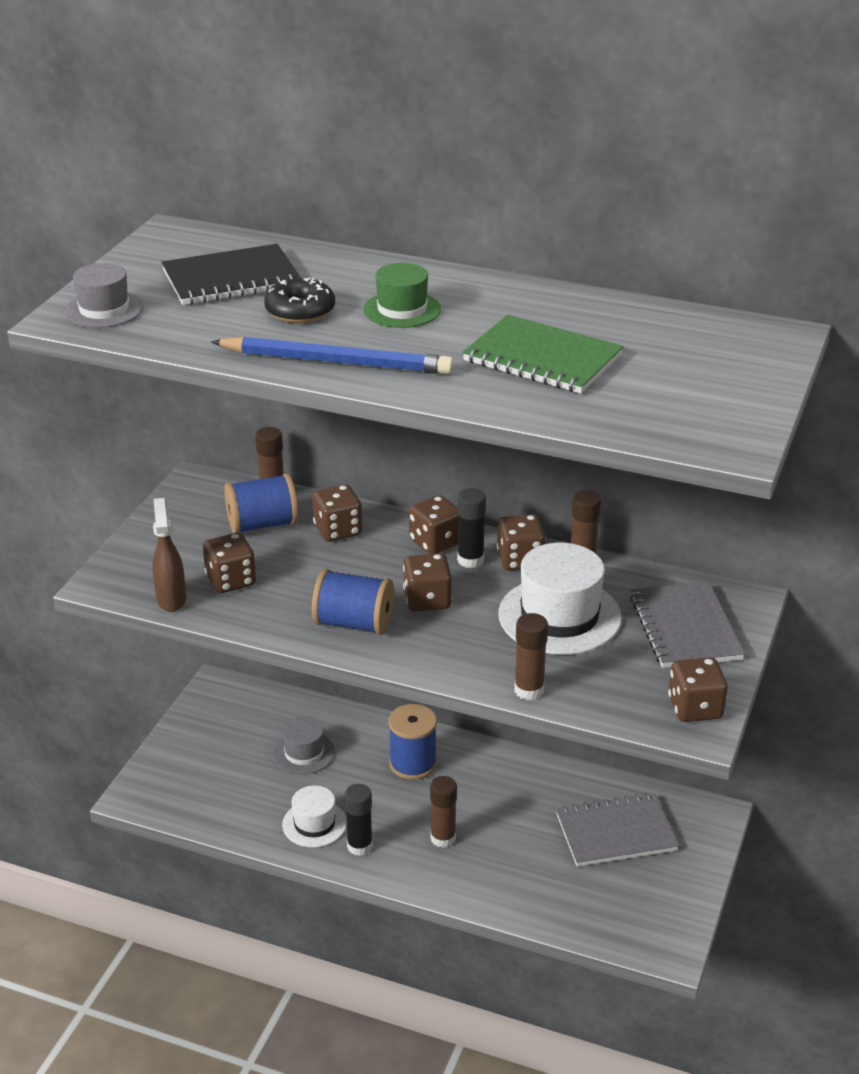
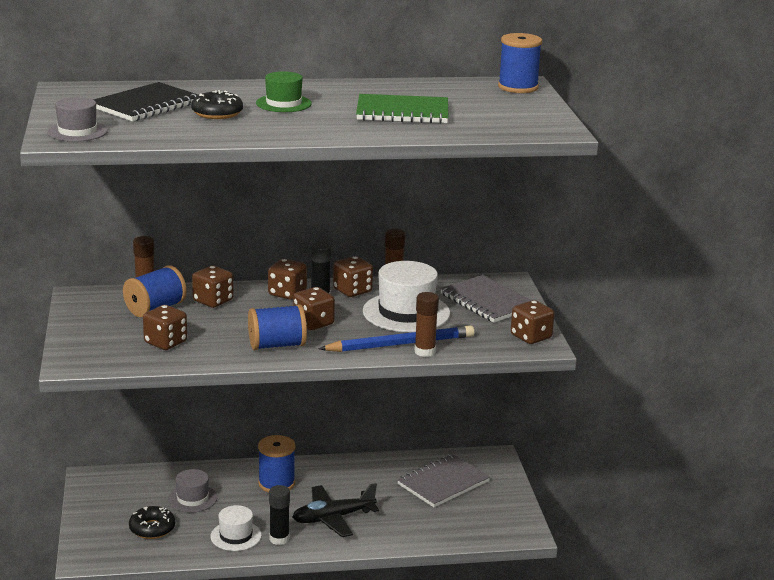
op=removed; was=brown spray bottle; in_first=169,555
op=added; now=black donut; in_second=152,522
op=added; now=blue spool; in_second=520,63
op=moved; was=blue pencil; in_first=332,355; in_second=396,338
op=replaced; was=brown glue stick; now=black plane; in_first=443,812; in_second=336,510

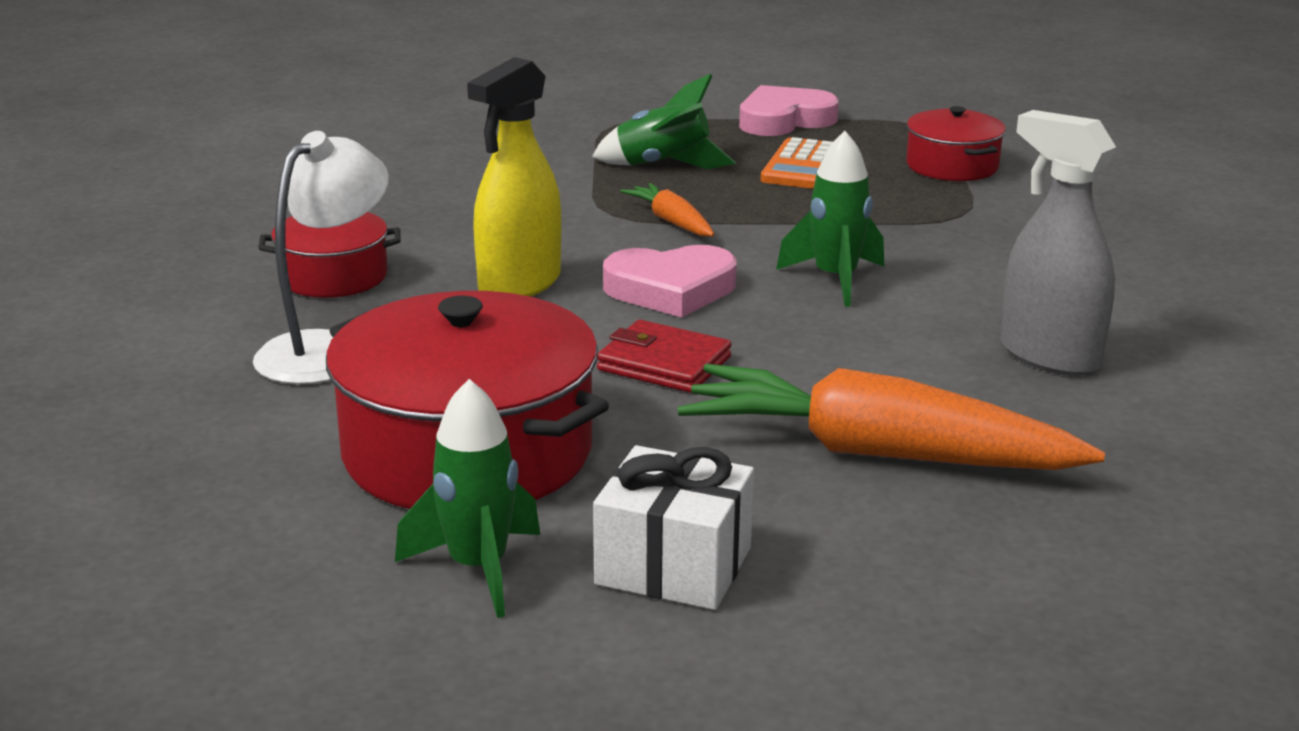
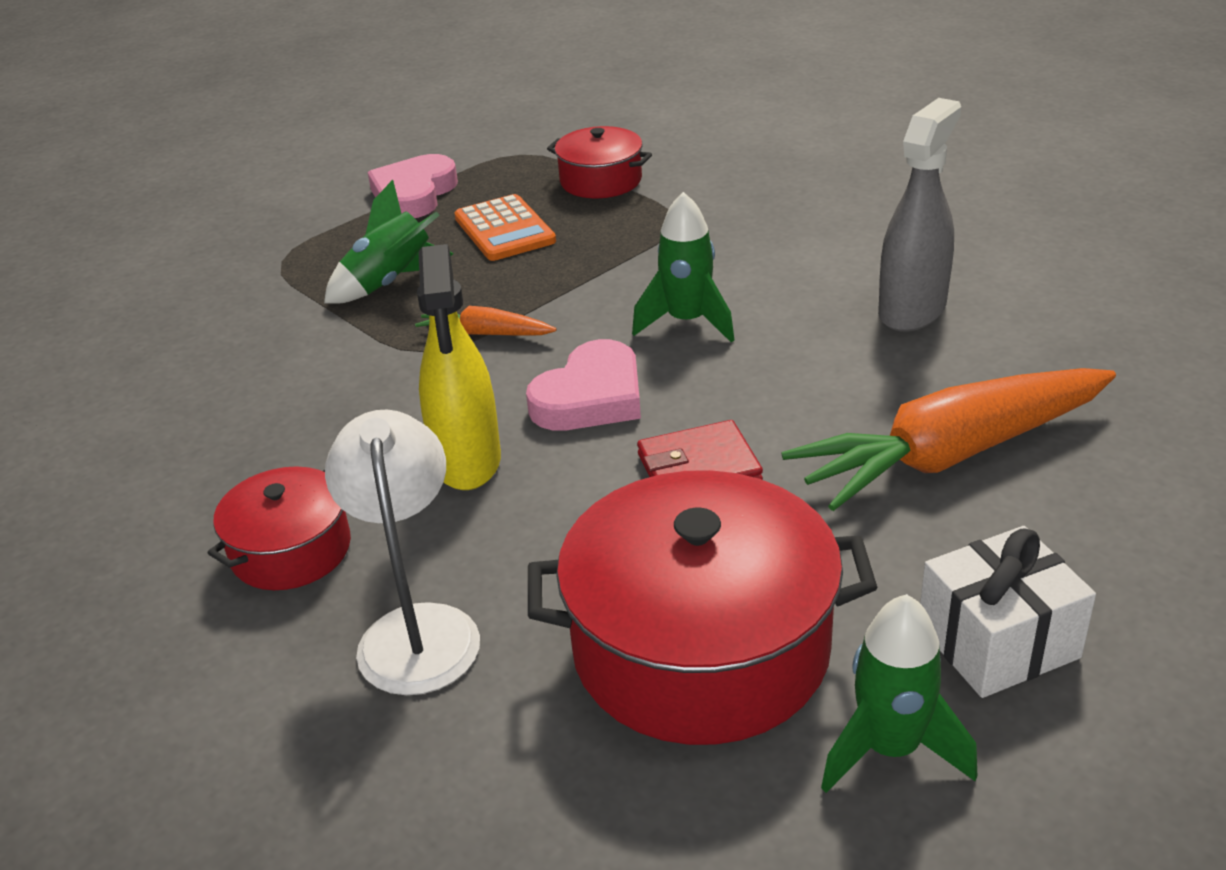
op=turned; was=grey spray bottle; in_first=1058,243; in_second=919,215; clockwise=120

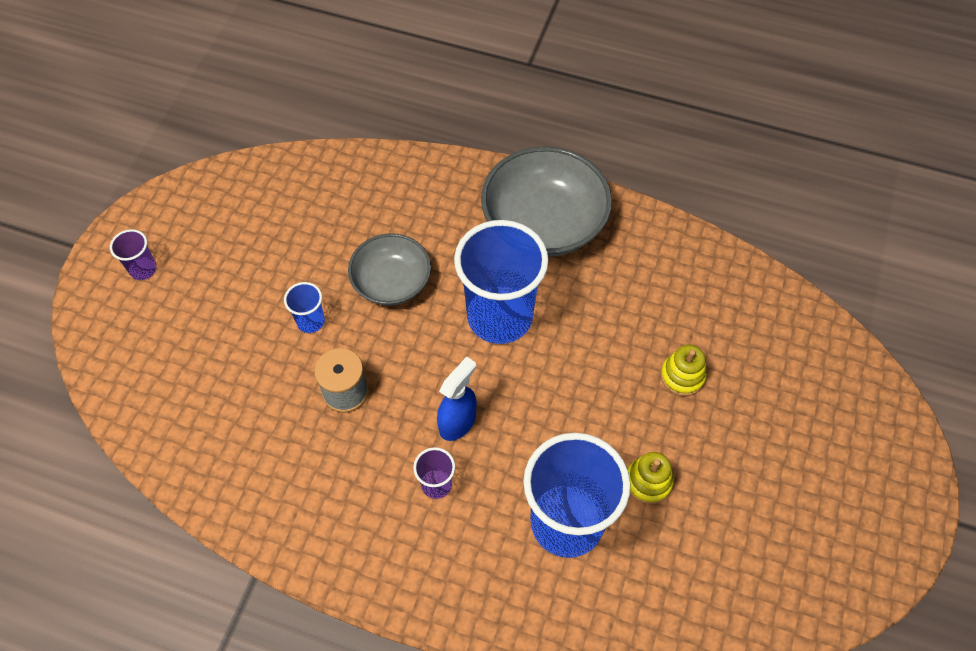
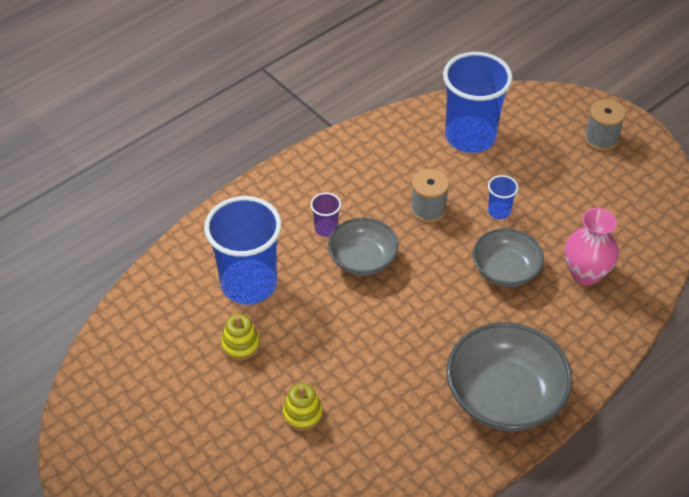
op=added; now=pink vase; in_second=592,246
op=moved; was=blue cup; in_first=501,282; in_second=478,102
op=replaced; was=purple cup; now=grey spool; in_first=133,254; in_second=605,125
op=replaced; was=blue spray bottle; now=grey bowl; in_first=457,399; in_second=363,247

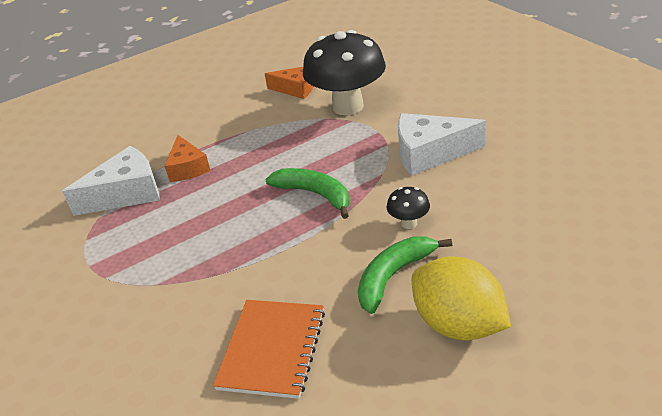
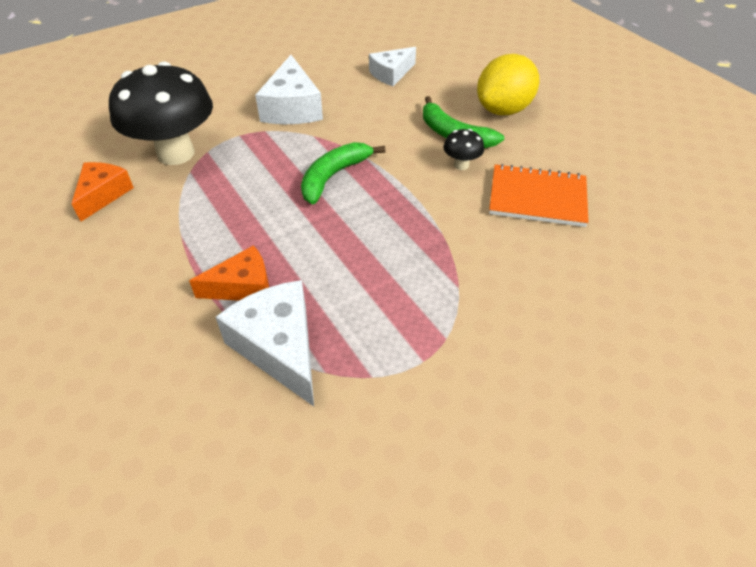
op=added; now=white cheese; in_second=392,66
op=moved; was=black mushroom; in_first=408,208; in_second=463,149

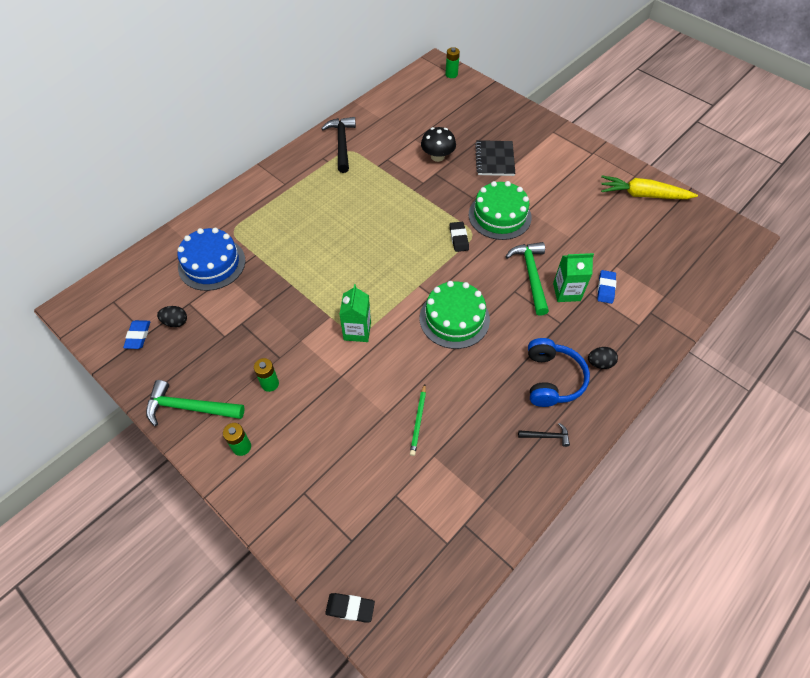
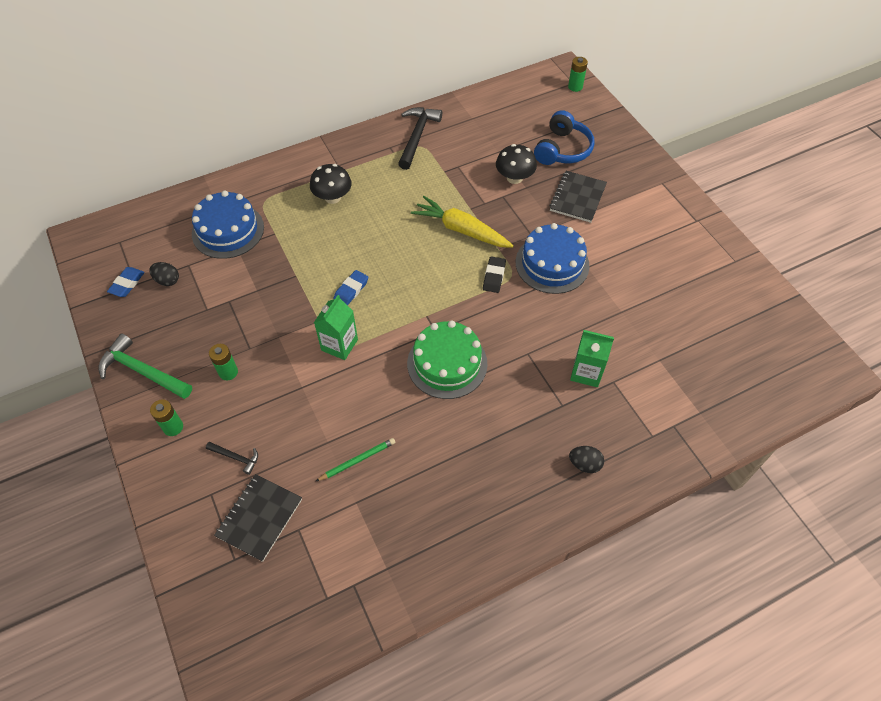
op=removed; was=black eraser; in_first=350,607
op=removed; was=green hammer; in_first=527,279
op=added; now=black notebook; in_second=258,518
op=added; now=black mushroom; in_second=331,184
op=moved; was=black hammer; in_first=544,435; in_second=232,458
op=moved; was=blue headphones; in_first=559,372; in_second=564,137
op=moved; was=blue eraser; in_first=606,287; in_second=350,287
op=moved; was=yellow carrot; in_first=649,187; in_second=462,222
op=recoloured; was=green cake; now=blue cake; in_first=500,210; in_second=552,258
op=turned; was=green pencil; in_first=418,420; in_second=355,459; clockwise=-150

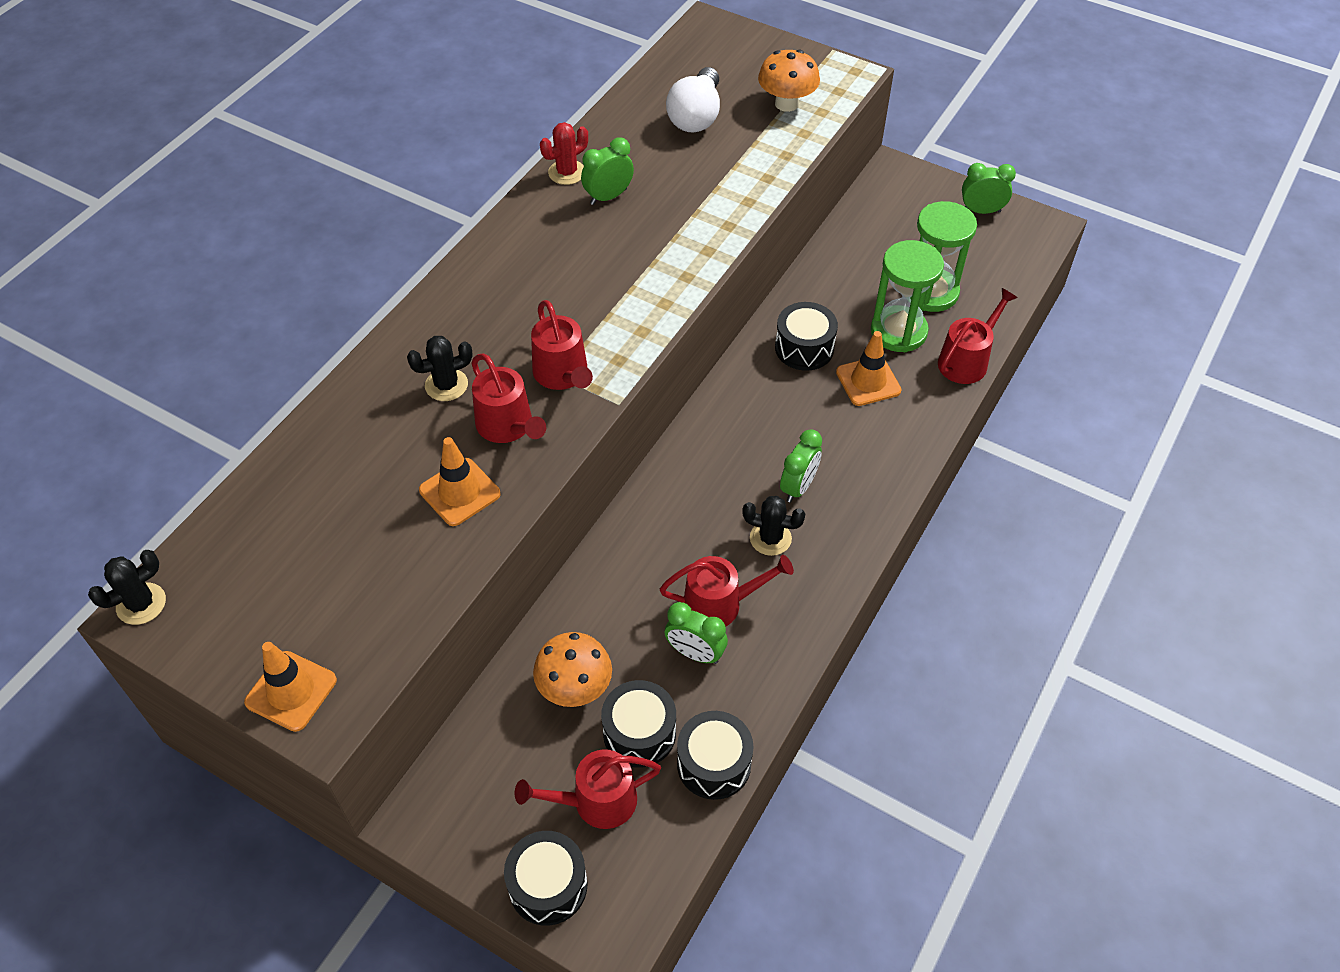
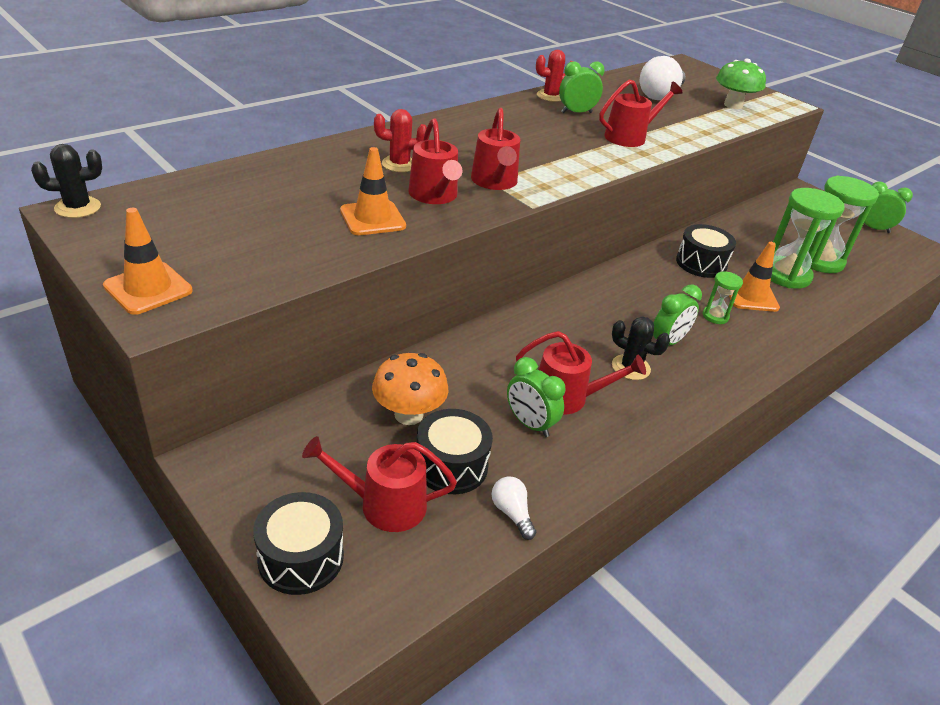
op=added; now=green hourglass; in_second=723,297
op=moved; was=red watering can; in_first=978,336; in_second=641,113
op=replaced; was=black drum; now=white light bulb; in_first=715,755; in_second=514,508
op=recoloured; was=black cactus; now=red cactus; in_first=439,368; in_second=400,140
op=recoloured; was=orange mushroom; now=green mushroom; in_first=789,80; in_second=741,84

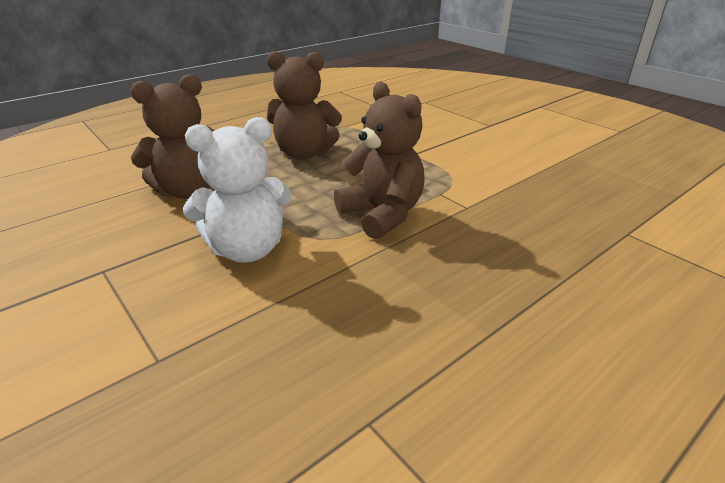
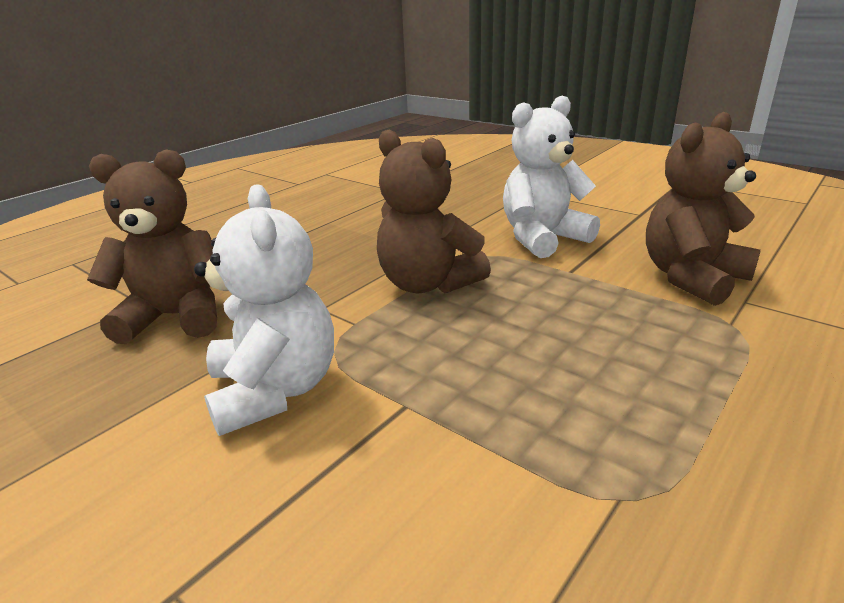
op=added; now=white teddy bear; in_second=264,310
op=moved; was=brown teddy bear; in_first=304,105; in_second=152,247

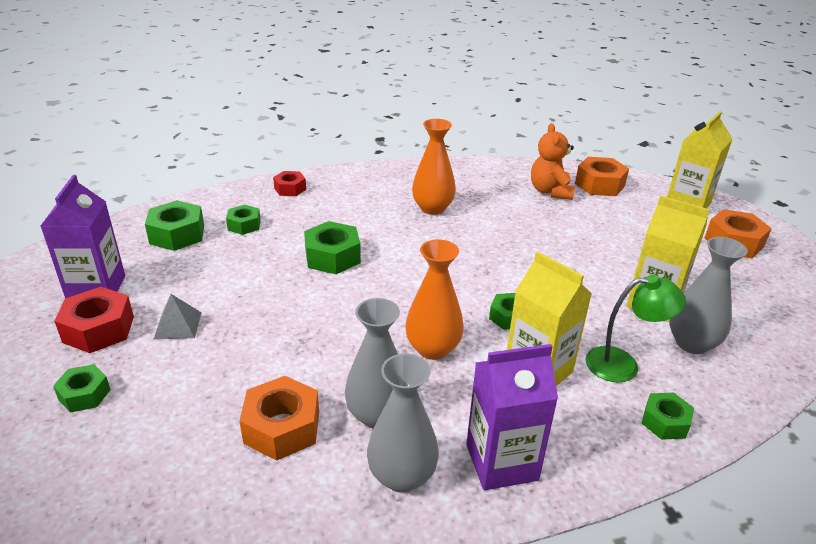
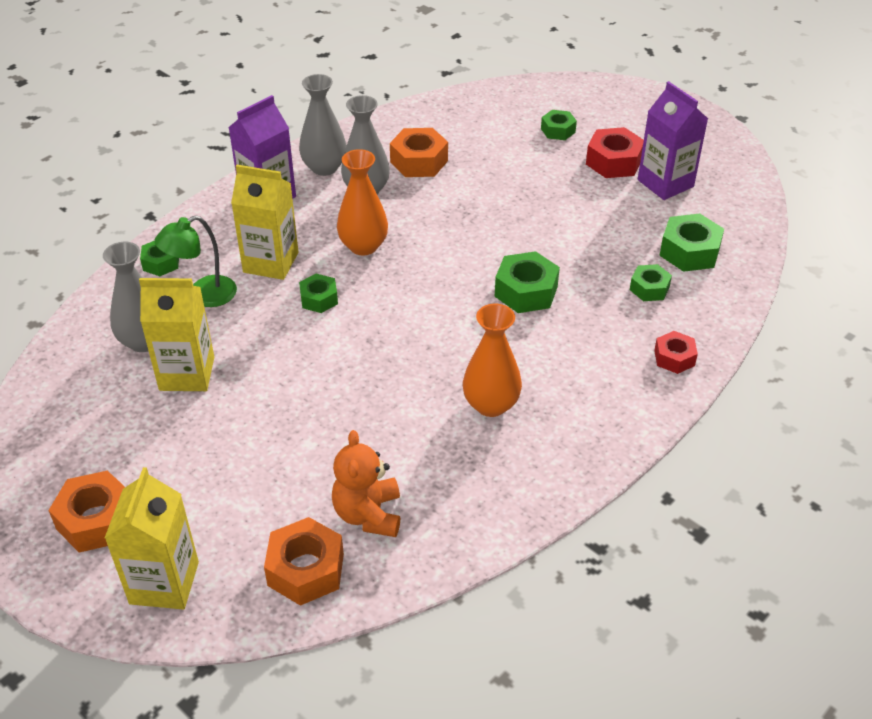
op=removed; was=grey pyramid; in_first=178,316
op=turned; was=orange teddy bear; in_first=553,161; in_second=366,483; clockwise=-150

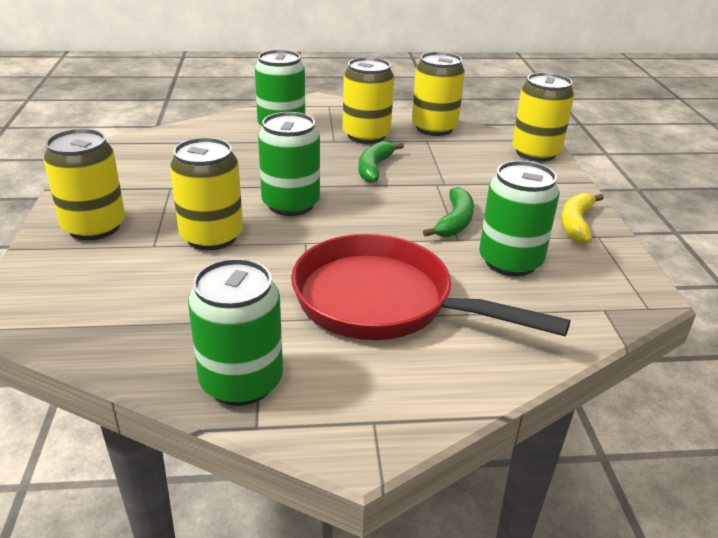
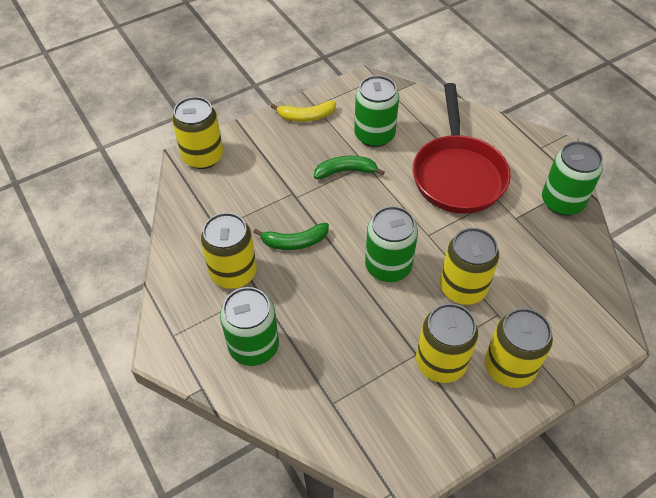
op=moved; was=yellow can; in_first=438,94; in_second=447,343

